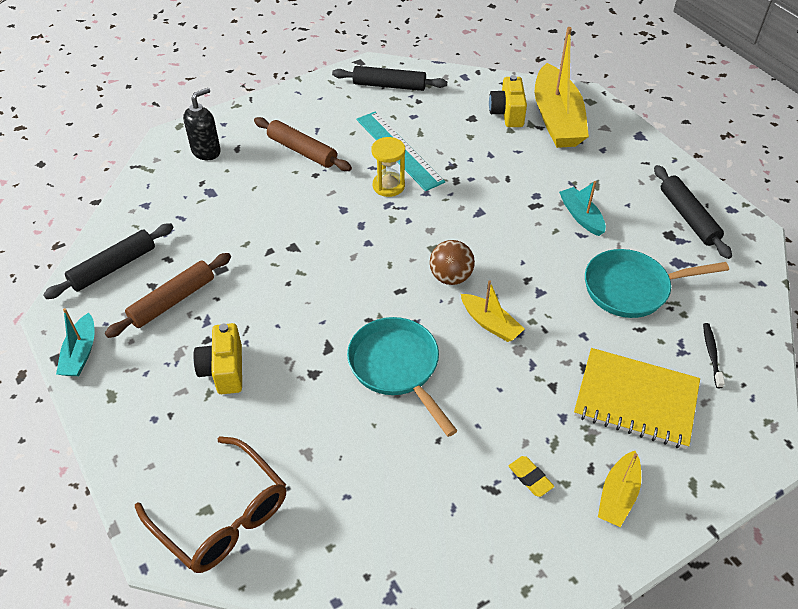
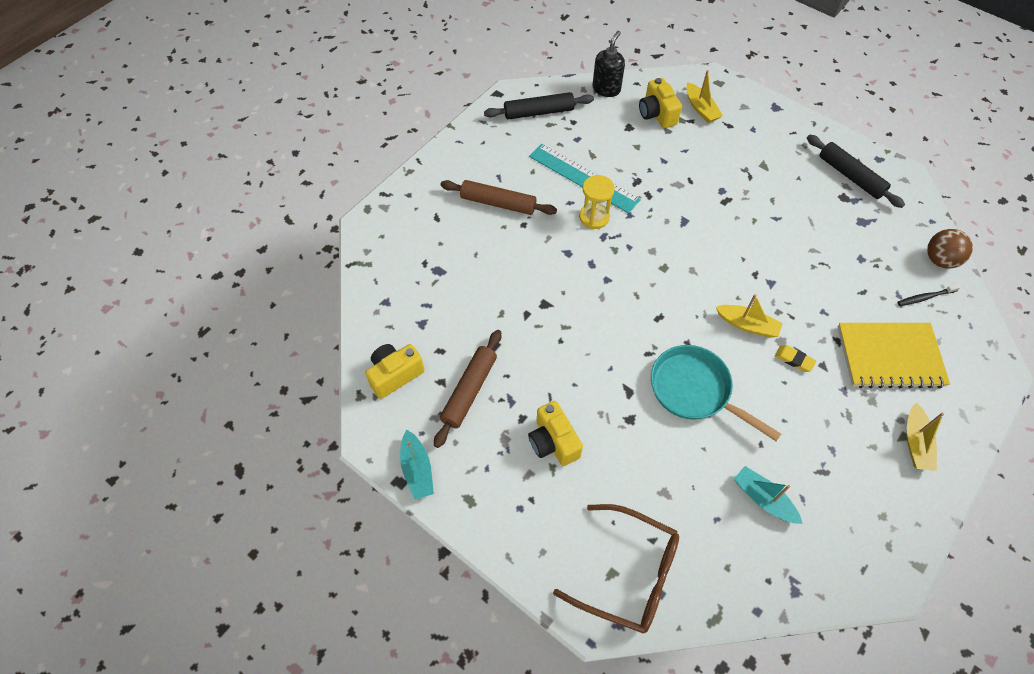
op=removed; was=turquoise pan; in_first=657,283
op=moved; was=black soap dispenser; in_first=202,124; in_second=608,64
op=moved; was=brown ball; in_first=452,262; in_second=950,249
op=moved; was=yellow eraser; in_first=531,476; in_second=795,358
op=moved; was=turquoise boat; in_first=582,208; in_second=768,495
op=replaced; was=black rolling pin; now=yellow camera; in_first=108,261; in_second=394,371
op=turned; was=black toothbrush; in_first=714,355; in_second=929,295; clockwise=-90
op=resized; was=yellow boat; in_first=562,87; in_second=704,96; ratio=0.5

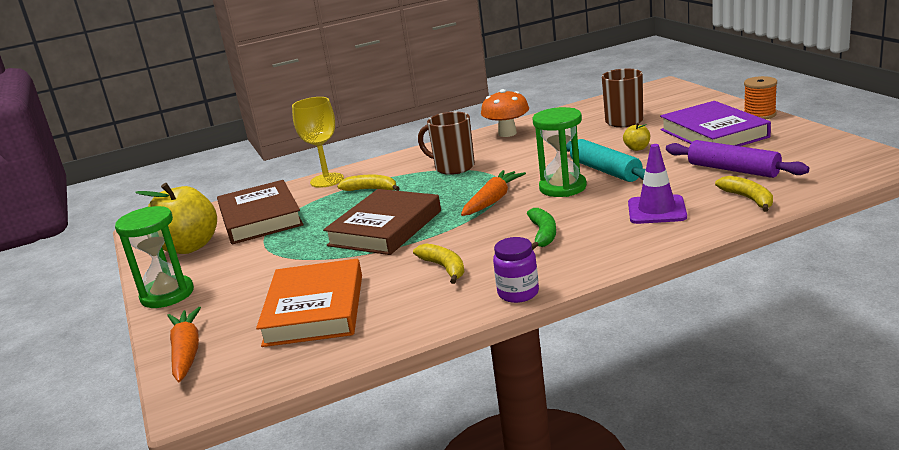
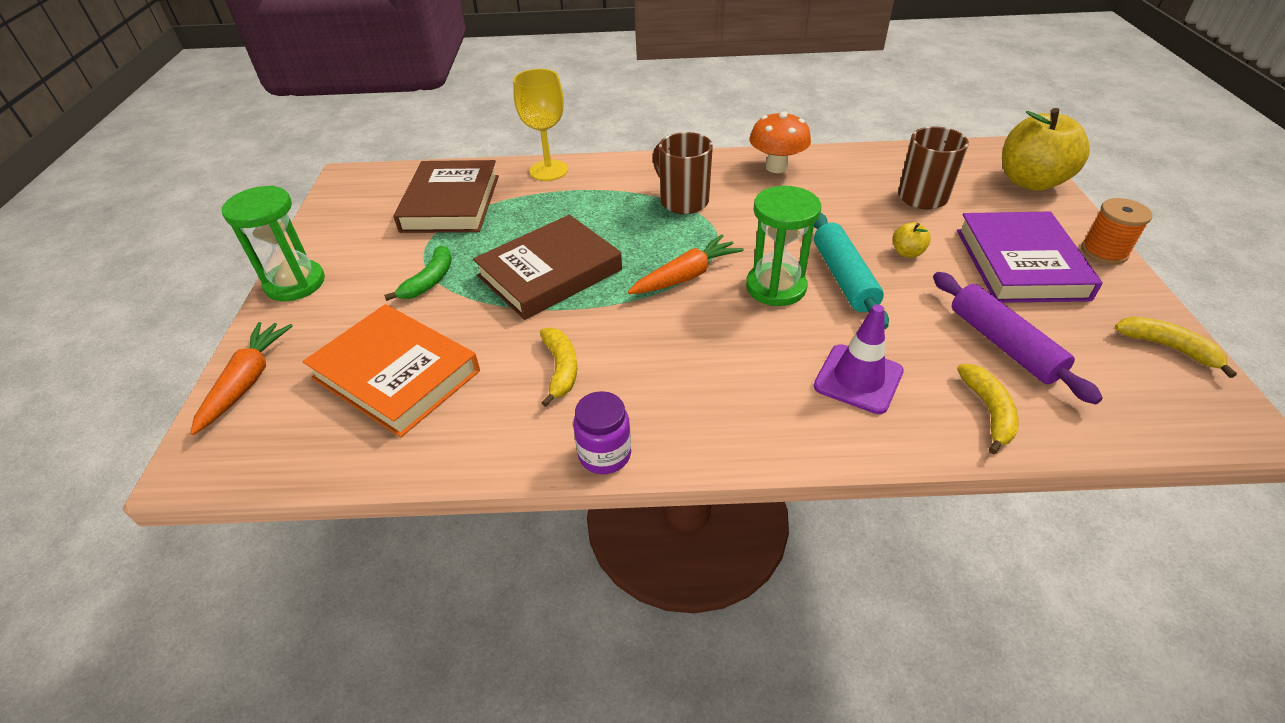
op=moved; was=yellow apple; in_first=176,218; in_second=1046,149
op=moved; was=yellow banana; in_first=368,183; in_second=1176,347
op=moved; was=green banana; in_first=541,229; in_second=418,273
op=turned; was=orange book; in_first=309,303; in_second=391,370; clockwise=-75

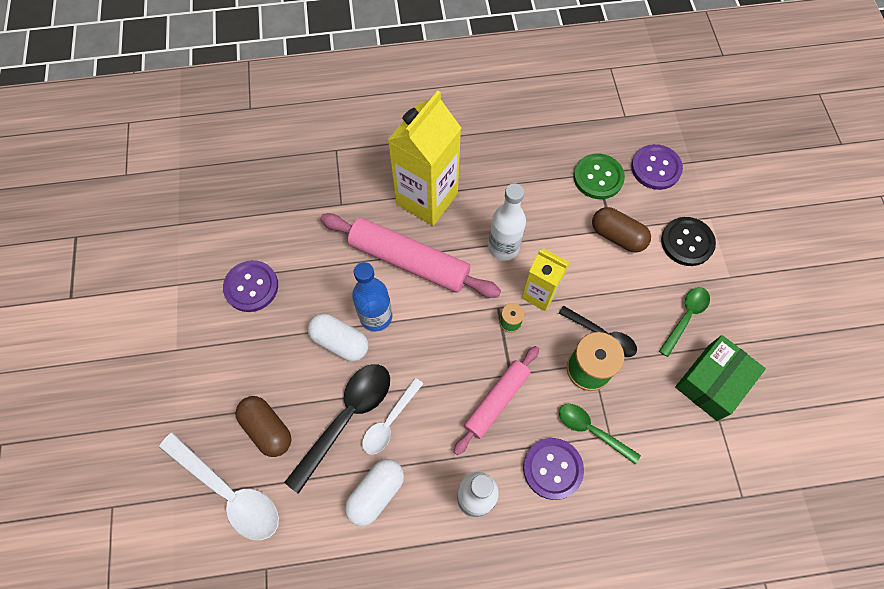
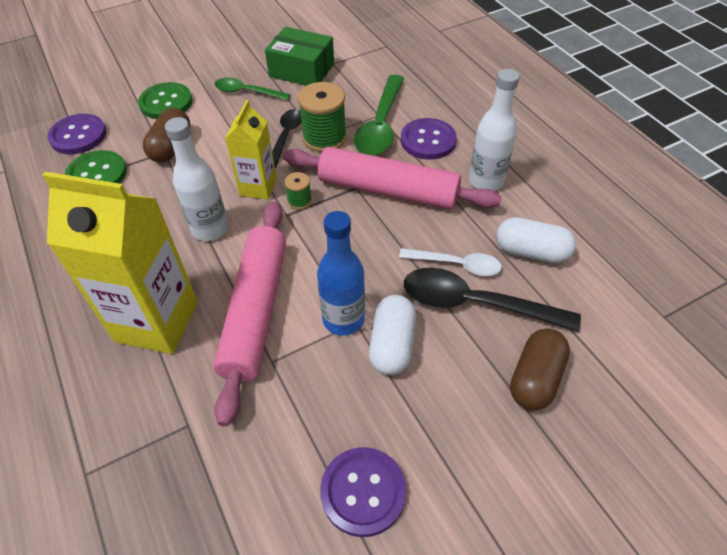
op=removed; was=white spoon; in_first=219,486
op=recoloured; was=black button; now=green button; in_first=688,241; in_second=165,100
op=resized; was=pink rolling pin; in_first=496,400; in_second=392,178; ratio=1.57
op=resized; was=green spoon; in_first=600,434; in_second=379,115; ratio=1.64

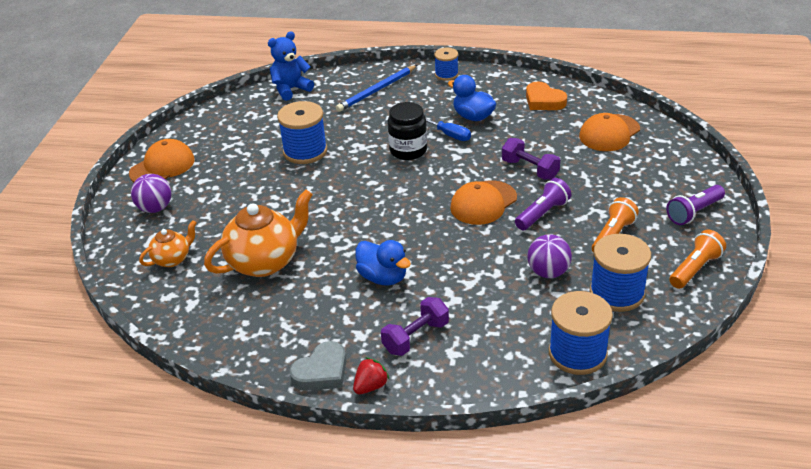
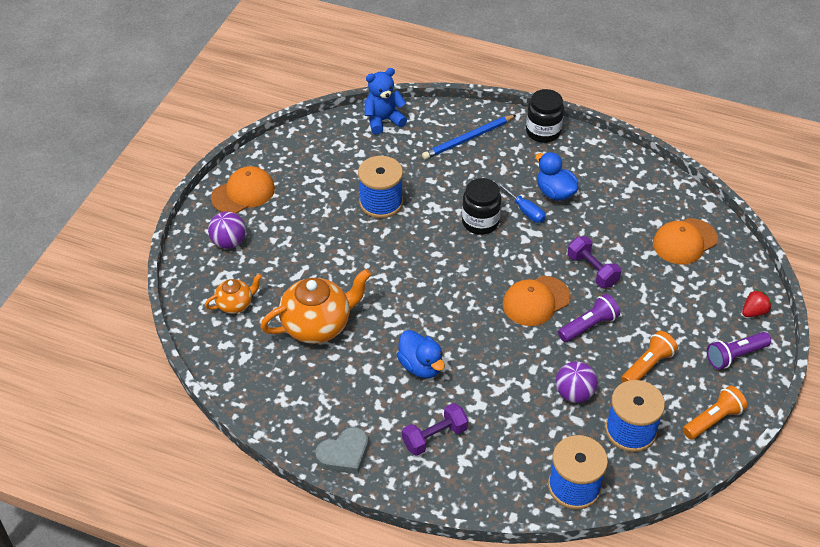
op=removed; was=orange heart; in_first=546,95
op=moved; was=red strawberry; in_first=371,375; in_second=757,303
op=replaced; was=blue spool; now=black jar; in_first=446,64; in_second=545,116

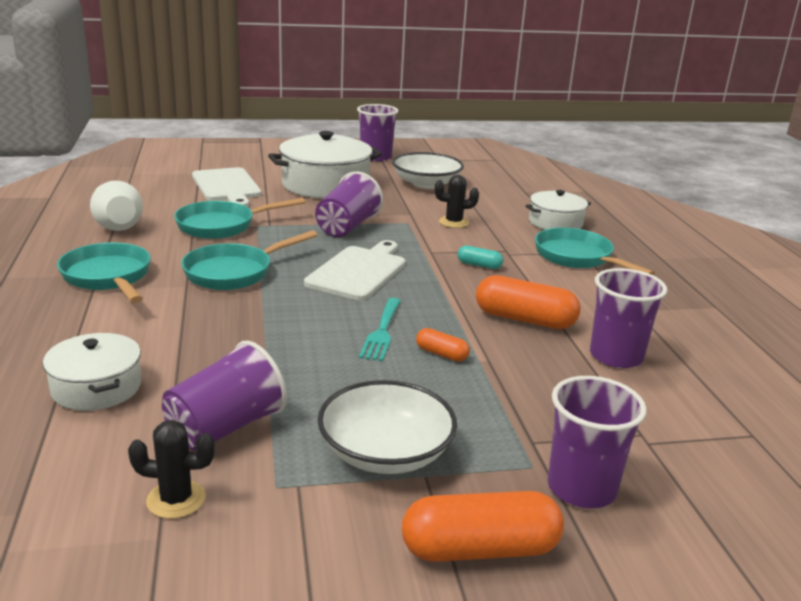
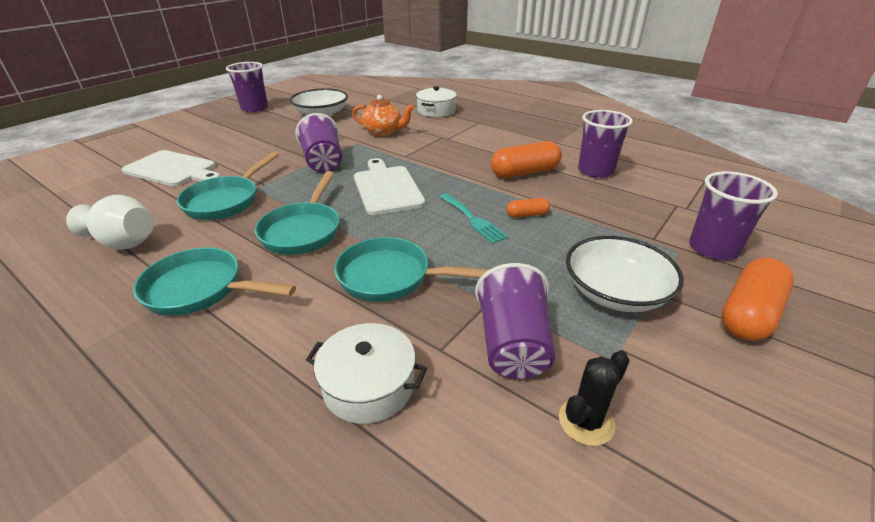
op=removed; was=white pot; in_first=325,165
op=removed; was=turquoise capsule; in_first=480,257
op=moved; was=turquoise pan; in_first=595,252; in_second=412,269
op=replaced; was=black cactus; now=orange teapot; in_first=457,201; in_second=383,116

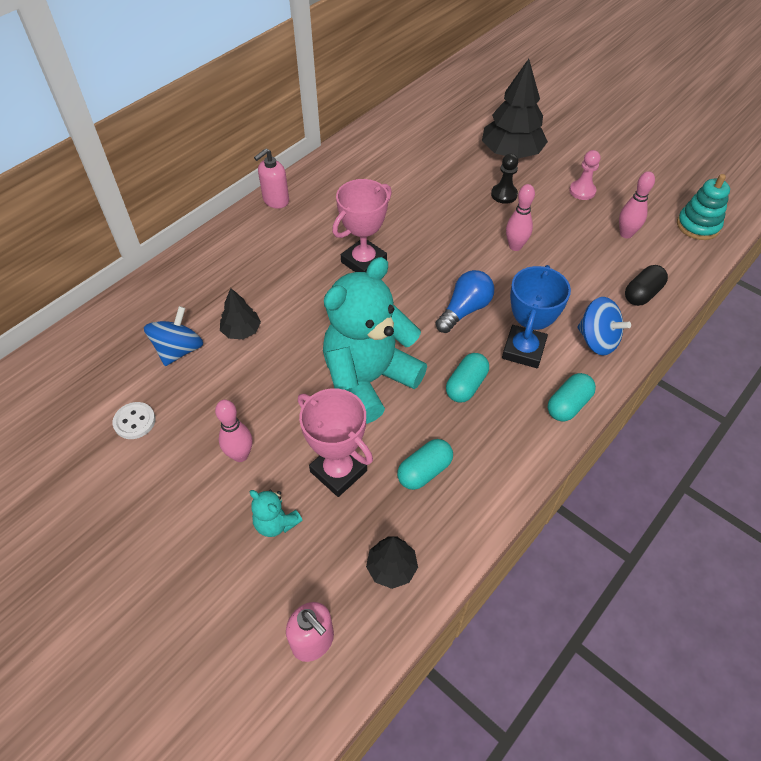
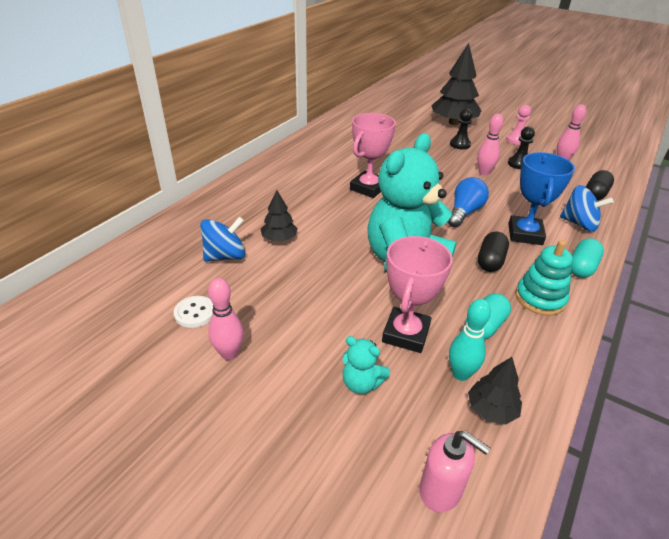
op=removed; was=pink soap dispenser; in_first=271,178
op=added; now=turquoise bowling pin; in_second=470,340
op=added; now=black pawn; in_second=521,147
op=moved; was=pink bowling pin; in_first=234,431; in_second=226,319
op=moved; was=turquoise stacking toy; in_first=703,207; in_second=544,278
op=recoloured; was=turquoise capsule; now=black capsule; in_first=467,377; in_second=493,251
op=turned; was=blue spinning top; in_first=173,336; in_second=223,239; clockwise=45
op=turned; was=pink trophy; in_first=335,442; in_second=417,294; clockwise=75

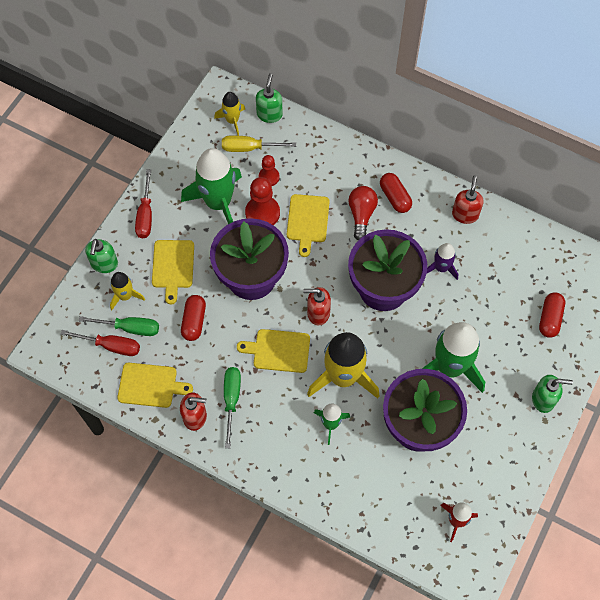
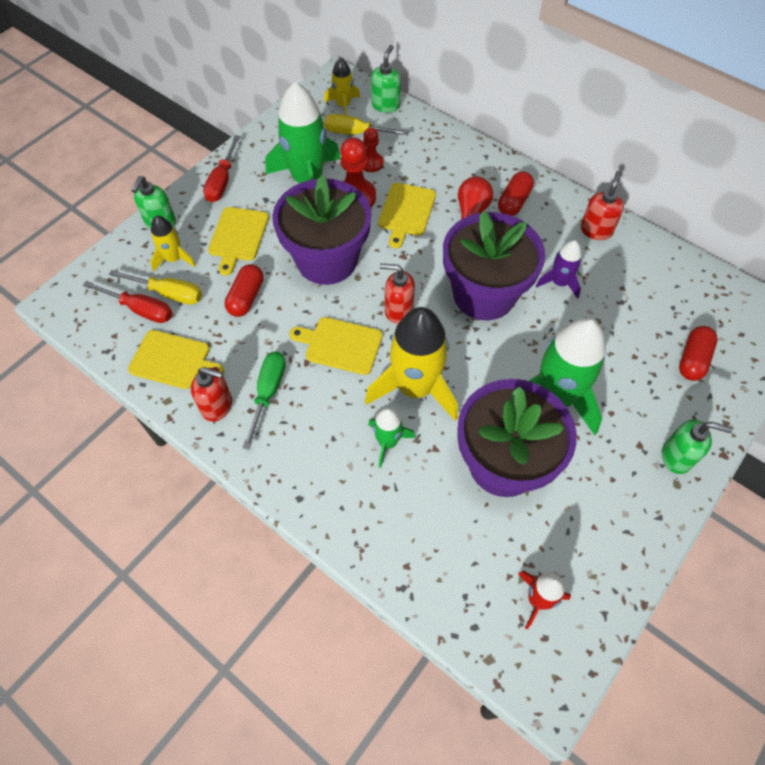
op=recoloured; was=green screwdriver; now=yellow screwdriver; in_first=119,326; in_second=155,287
op=turned; was=red capsule; in_first=396,193; in_second=516,193; clockwise=45

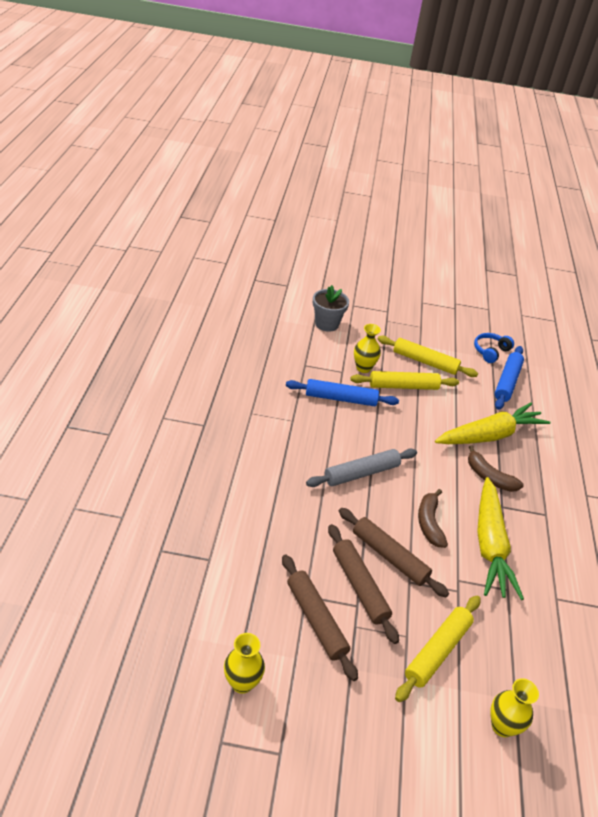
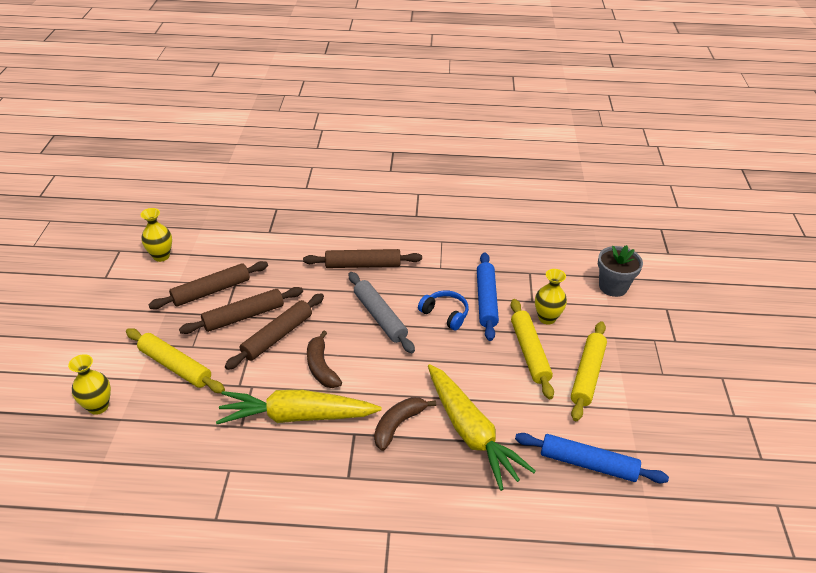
op=added; now=brown rolling pin; in_second=362,258
op=moved; was=blue headphones; in_first=494,348; in_second=443,310
op=turned; was=brown banana; in_first=433,518; in_second=324,359; clockwise=-105

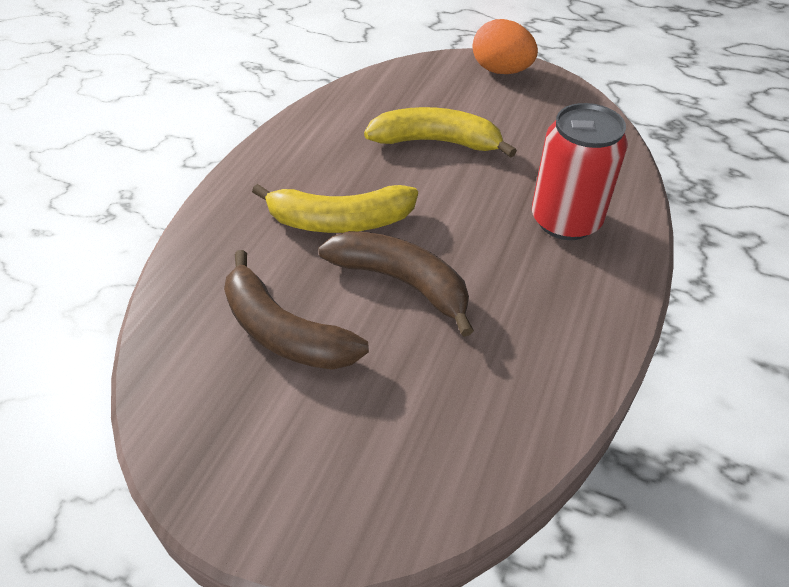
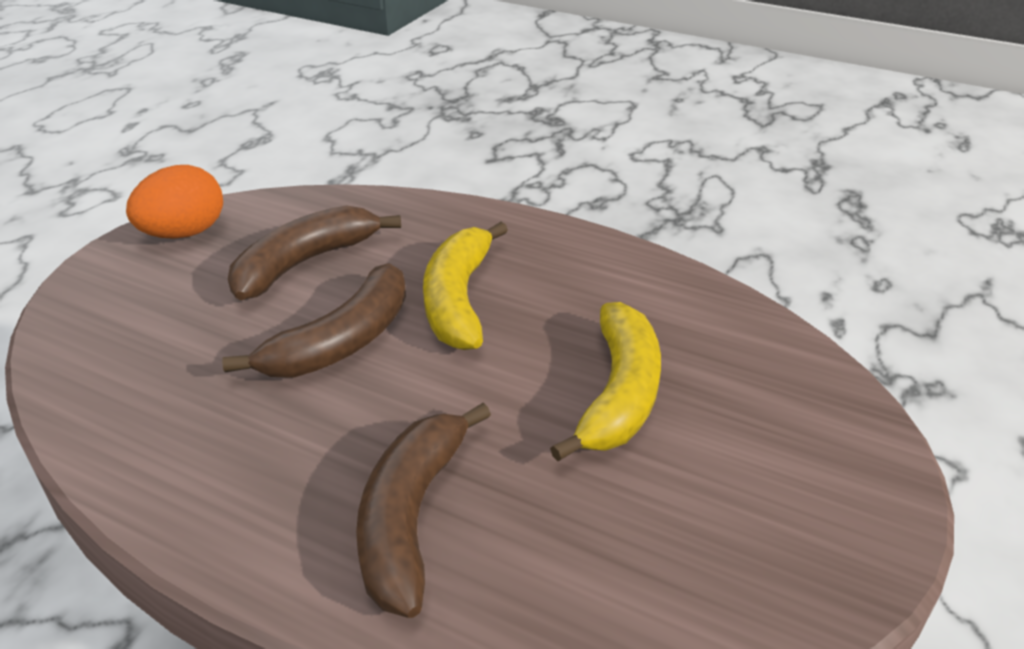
op=moved; was=orange egg; in_first=505,46; in_second=174,201
op=replaced; was=red can; now=brown banana; in_first=580,171; in_second=423,510

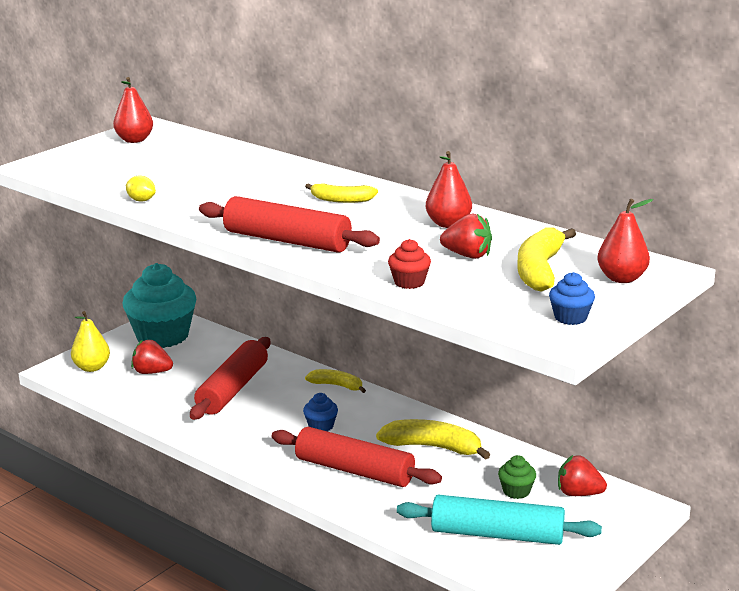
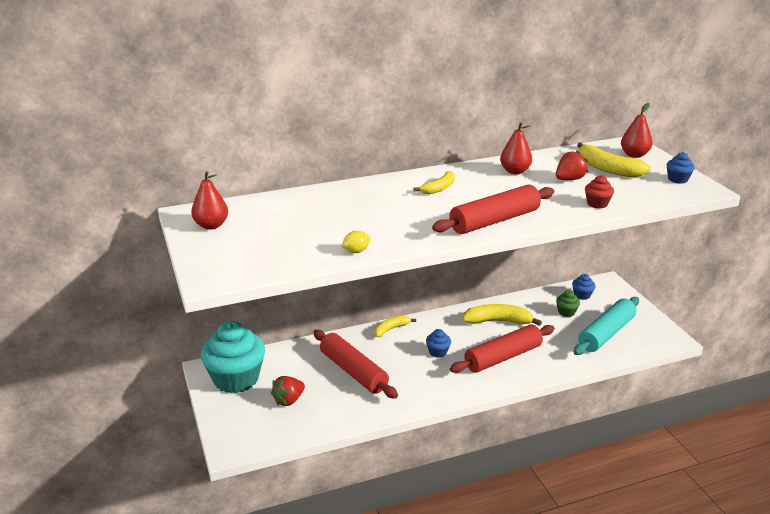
op=removed; was=yellow pear; in_first=90,341
op=replaced; was=red strawberry; now=blue cupcake; in_first=582,475; in_second=584,287
op=turned; was=yellow banana; in_first=433,439; in_second=502,315; clockwise=45

